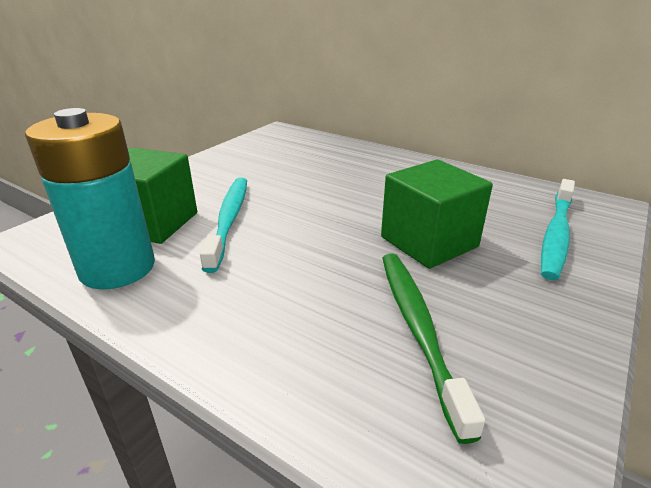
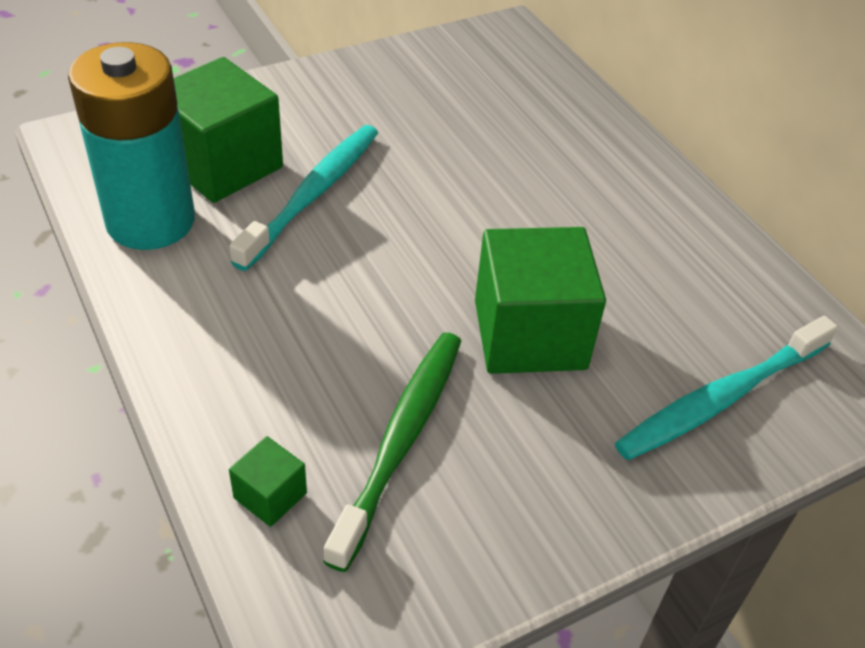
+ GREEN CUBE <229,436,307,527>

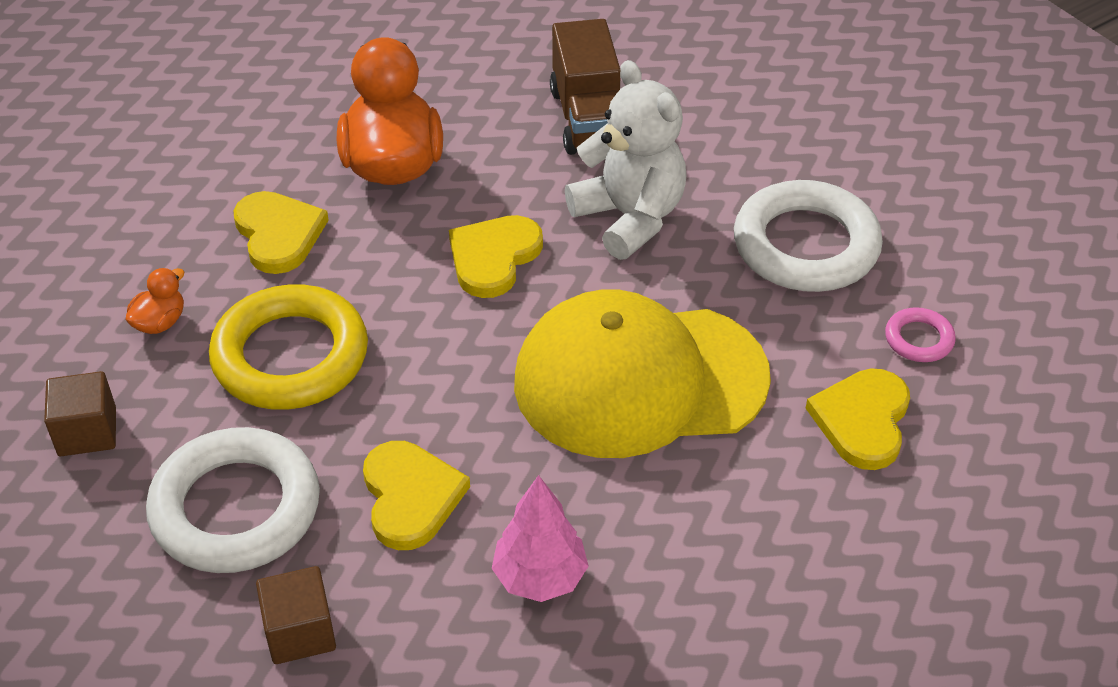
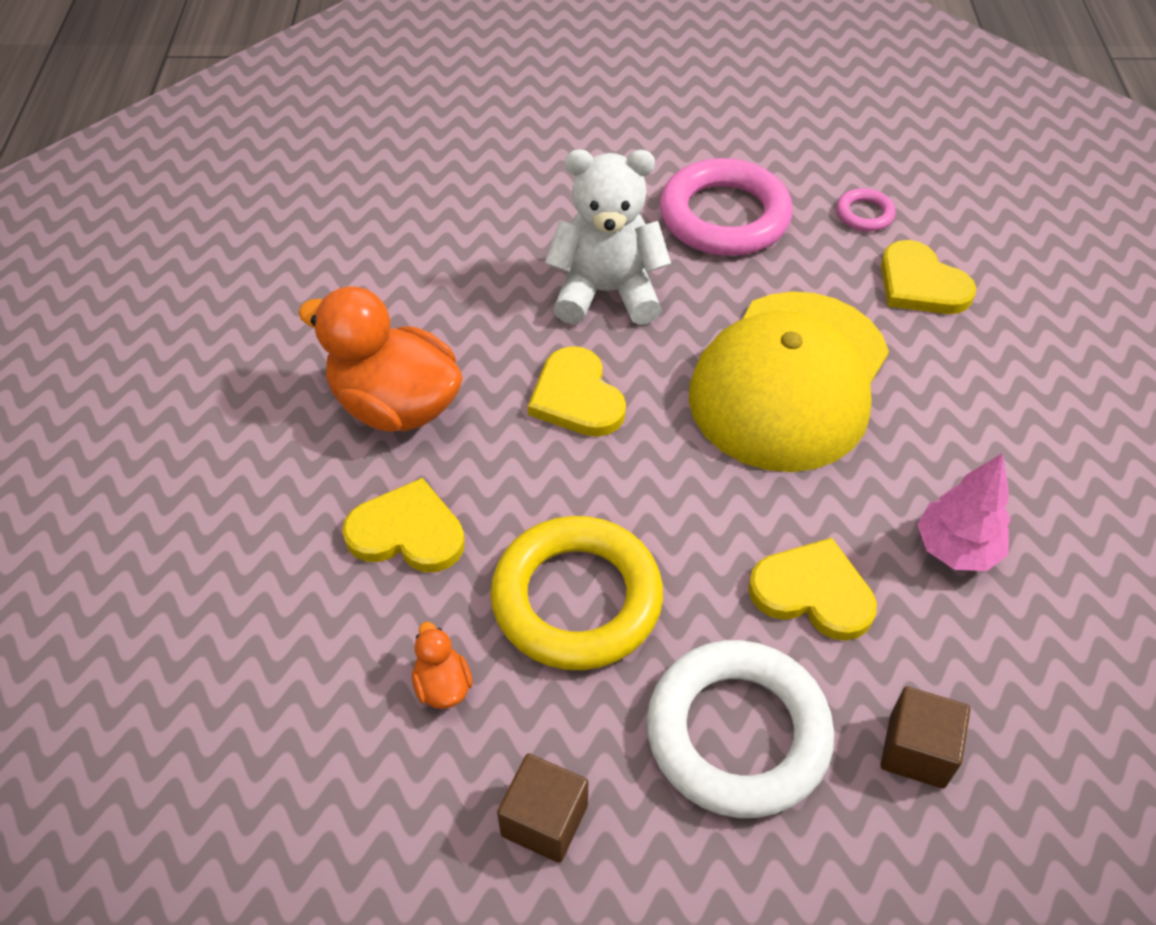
- BROWN TRUCK <550,19,620,155>
~ WHITE RING <734,180,883,292> to PINK RING <660,158,793,256>

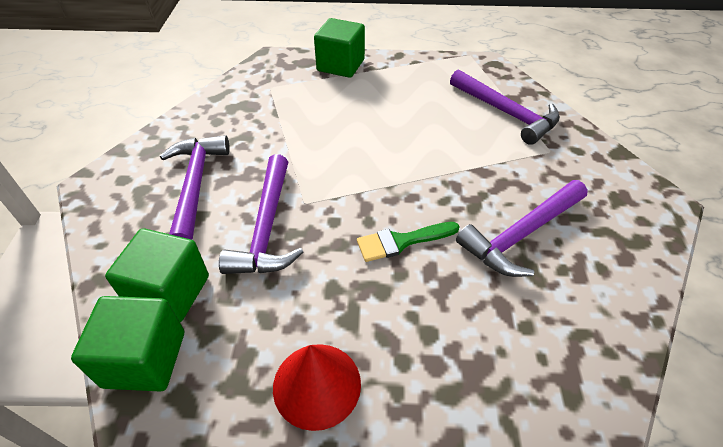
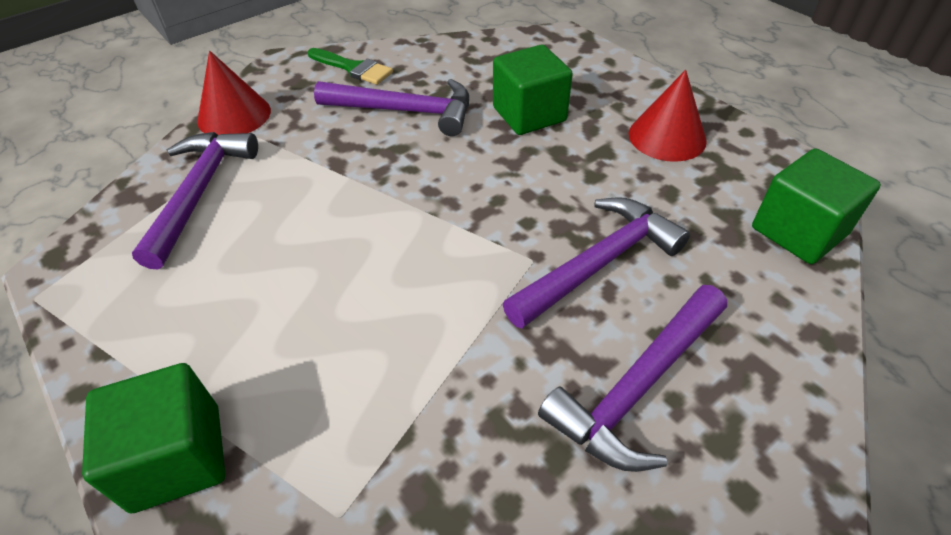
~ GREEN BRUSH <357,222,460,262> to <308,48,393,85>
~ GREEN CUBE <105,228,209,322> to <493,45,572,135>
+ RED CONE <197,51,271,135>

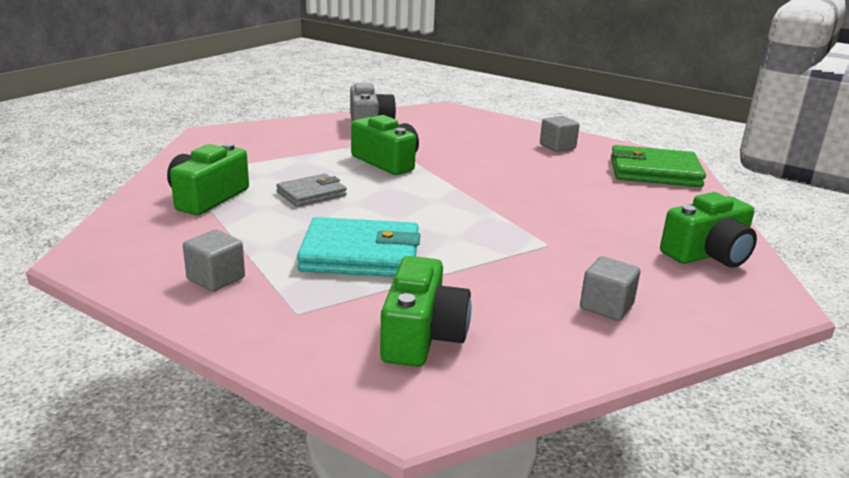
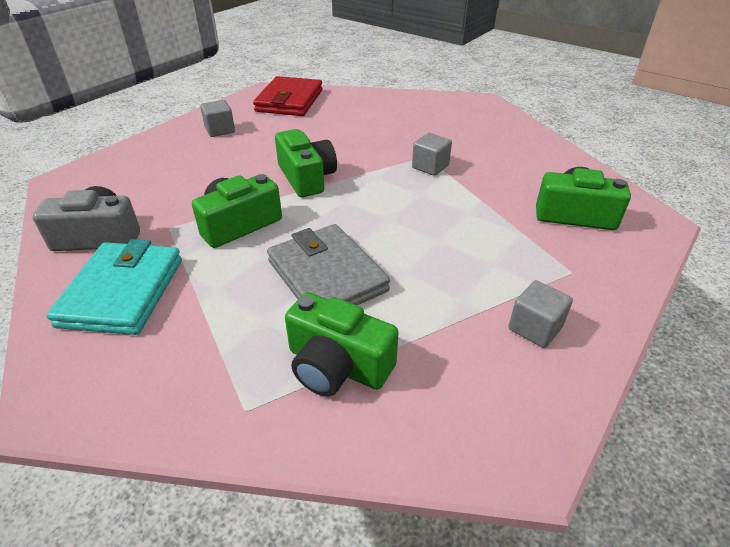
~ GREEN WALLET <611,145,706,187> to RED WALLET <253,76,323,116>
~ GREY WALLET <276,174,347,207> = <267,224,390,305> x1.67
~ GREEN CAMERA <660,192,757,268> to <275,129,337,197>
~ TURQUOISE WALLET <297,217,420,277> to <46,239,182,335>
~ GREY CUBE <580,256,640,321> to <412,133,452,176>

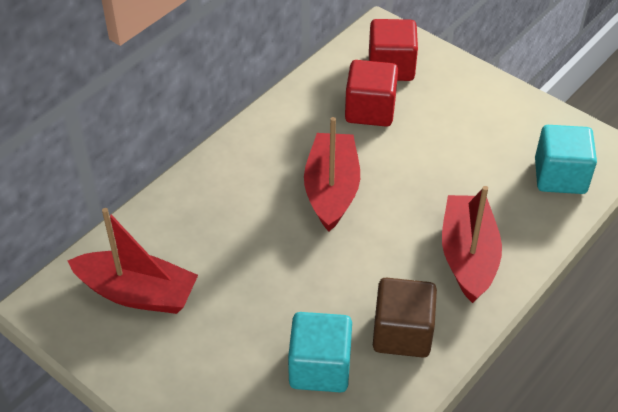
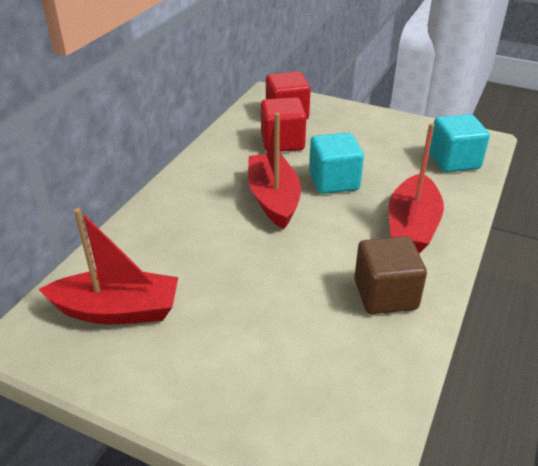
~ RED BOAT <442,186,502,303> = <389,123,444,253> 150 degrees counterclockwise
~ TURQUOISE CUBE <288,312,352,393> to <309,132,364,194>

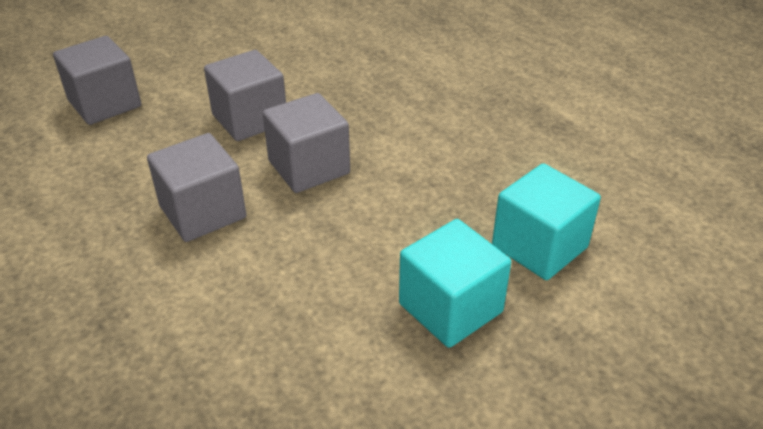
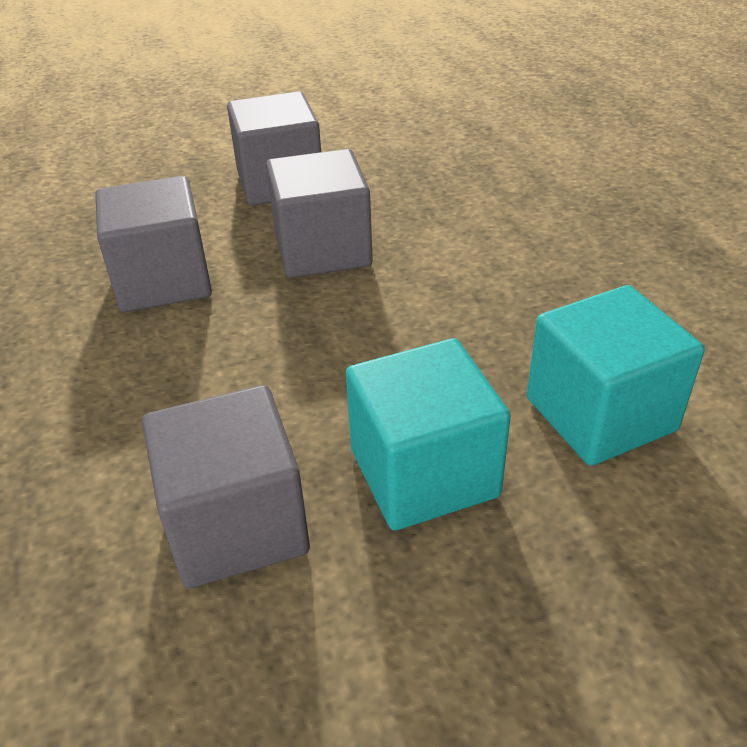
~ GREY CUBE <53,36,141,125> to <142,385,310,588>

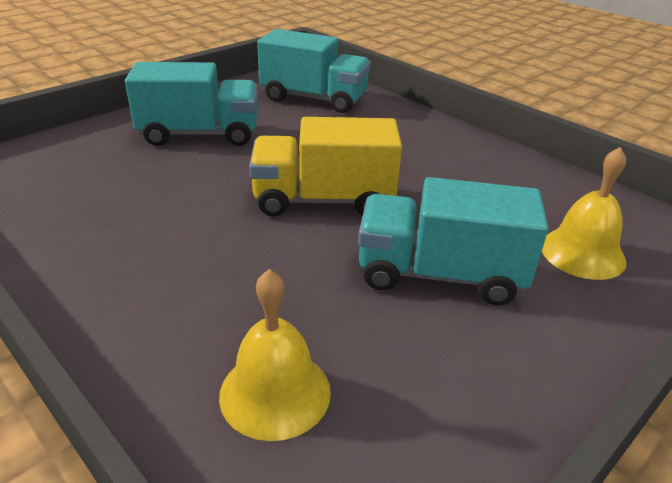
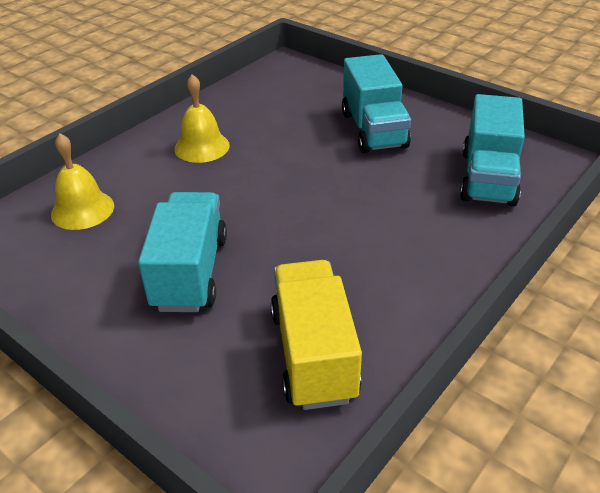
~ YELLOW TRUCK <249,117,402,217> to <270,260,362,410>
~ YELLOW BELL <542,147,626,280> to <174,74,230,163>

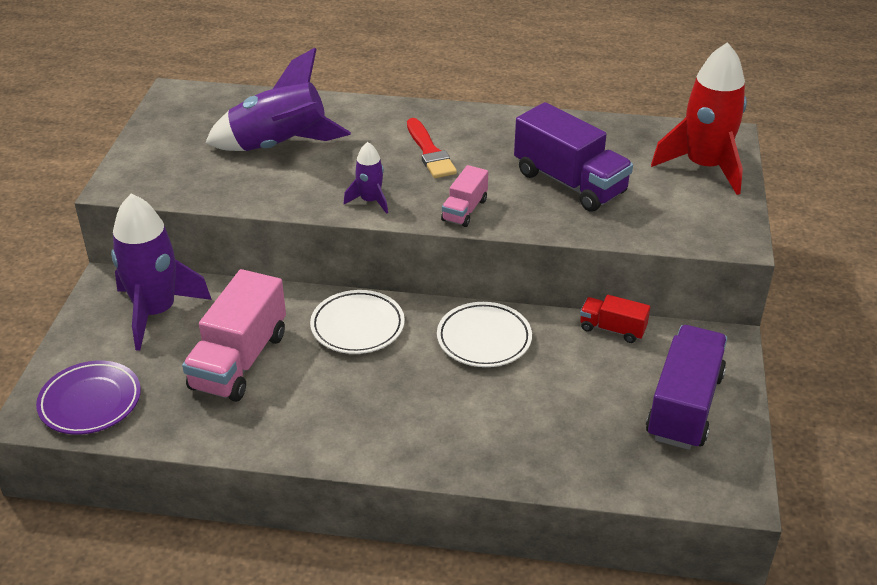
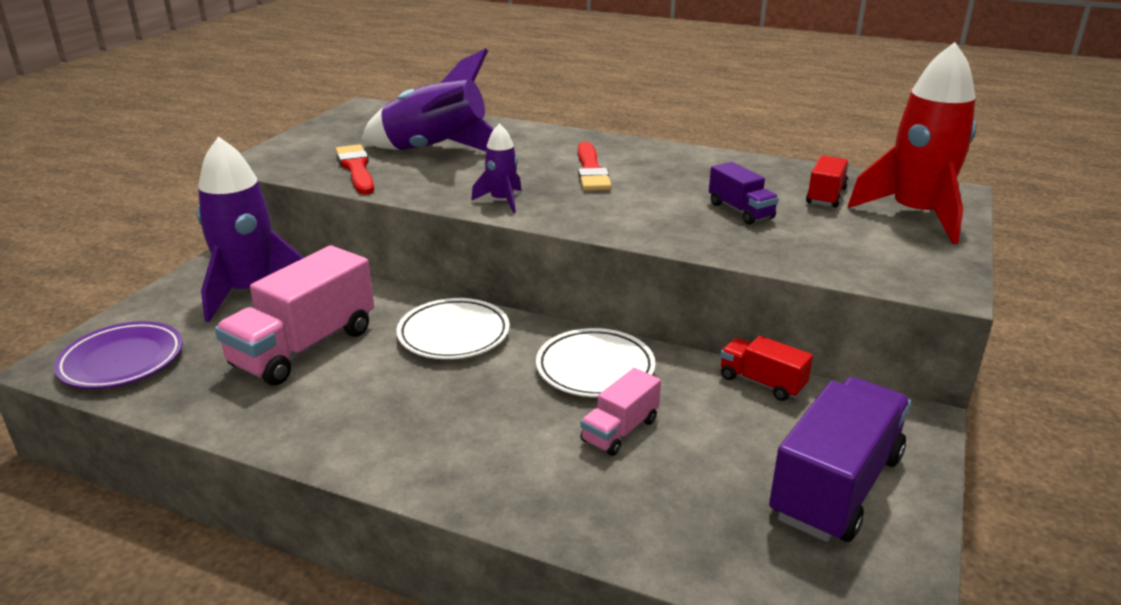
~ PURPLE TRUCK <514,102,633,212> = <709,162,779,225> x0.52
~ PINK TRUCK <441,165,488,227> to <580,368,661,456>
+ RED BRUSH <336,144,374,194>
+ RED TRUCK <806,155,849,208>

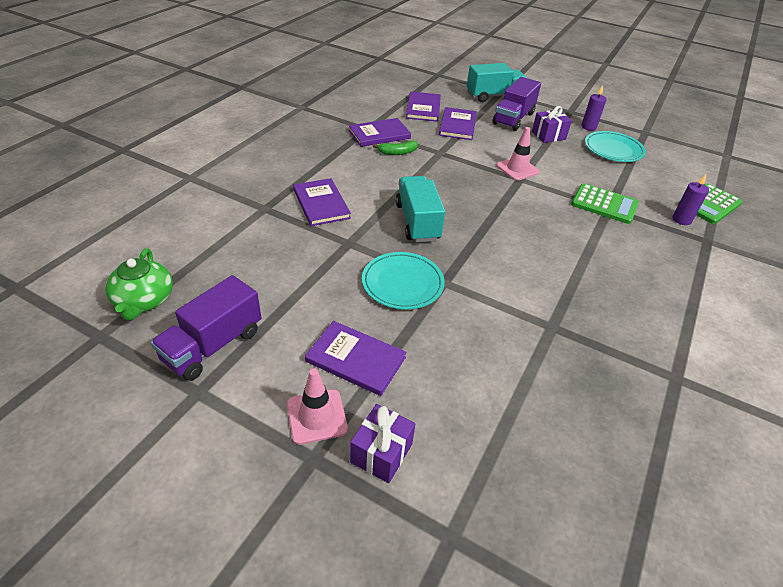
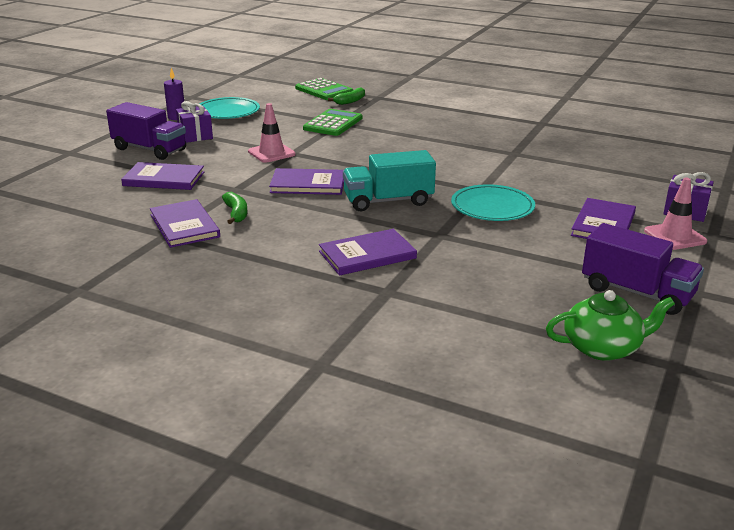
- TURQUOISE TRUCK <467,63,526,102>
~ PURPLE BOOK <406,91,441,122> to <269,168,344,195>
~ PURPLE CANDLE <672,174,709,225> to GREEN BANANA <328,87,365,105>

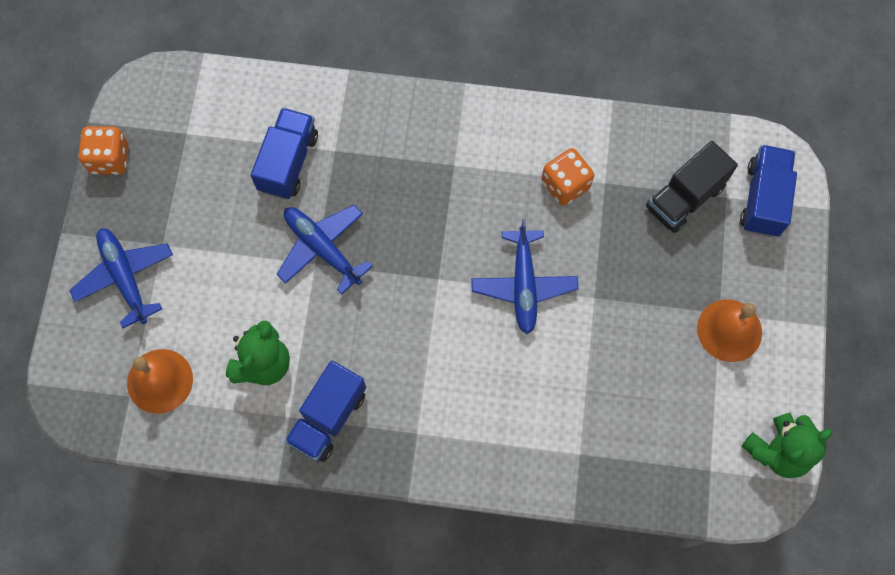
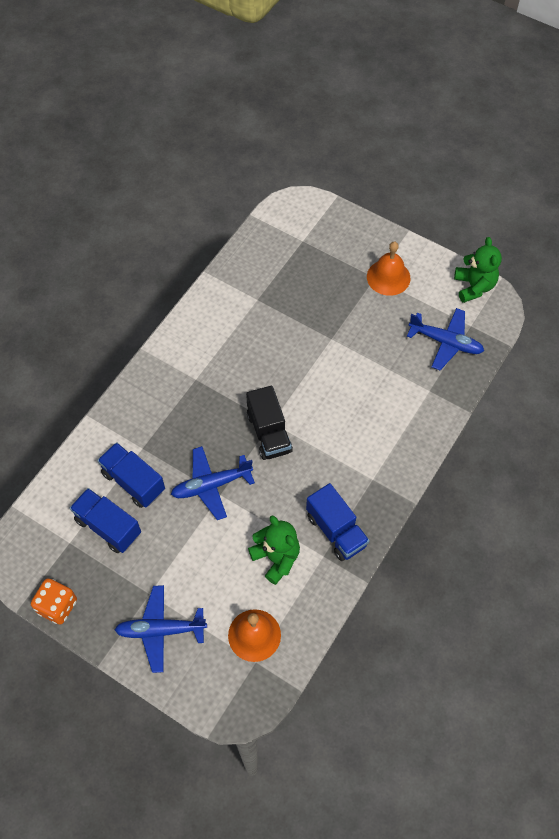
~ BLACK TRUCK <646,141,738,233> to <246,386,293,460>
~ BLUE TRUCK <740,145,797,237> to <70,488,141,553>
- ORANGE DICE <541,148,594,206>
~ BLUE PLANE <471,219,578,334> to <407,308,484,370>

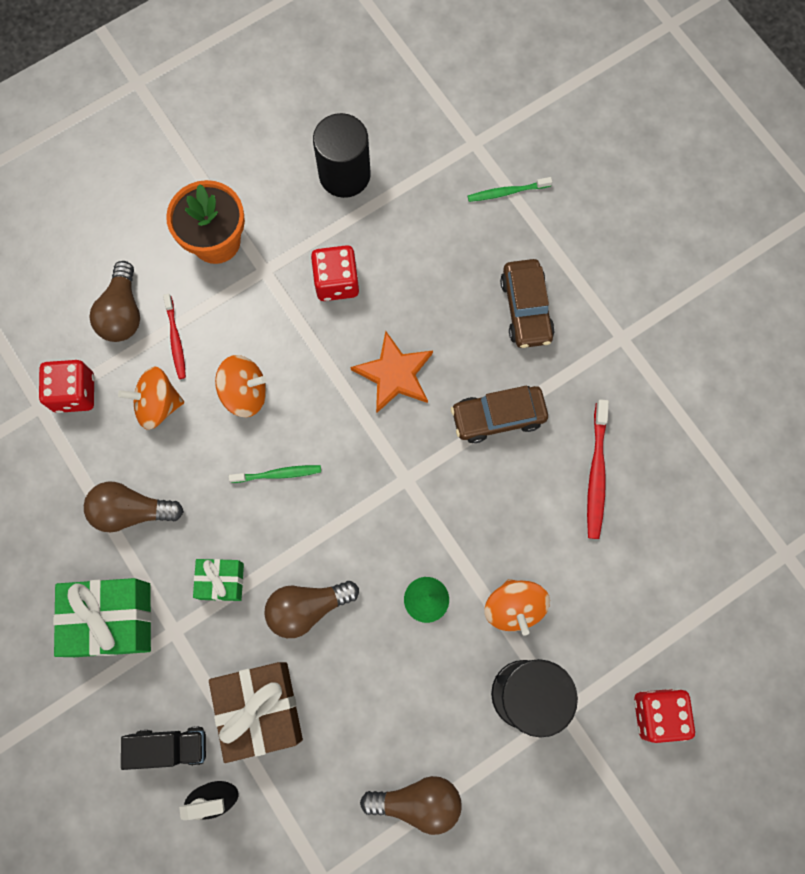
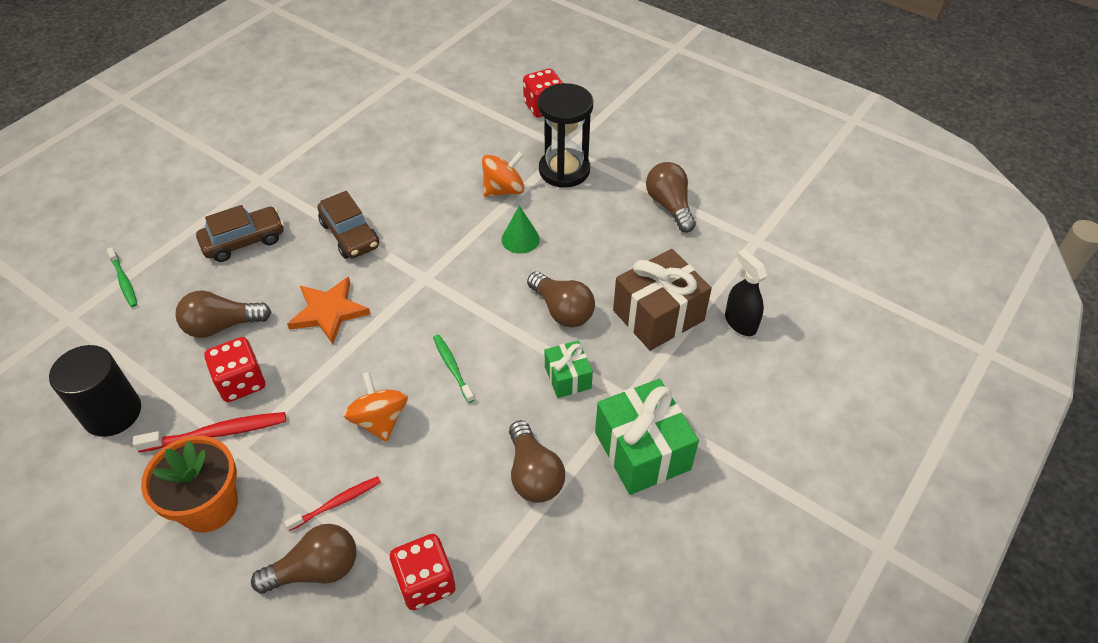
- ORANGE SPINNING TOP <118,366,184,430>
~ RED TOOTHBRUSH <587,399,609,539> to <133,412,286,452>
- BLACK TRUCK <121,726,206,770>
+ BROWN LIGHT BULB <176,290,271,338>

